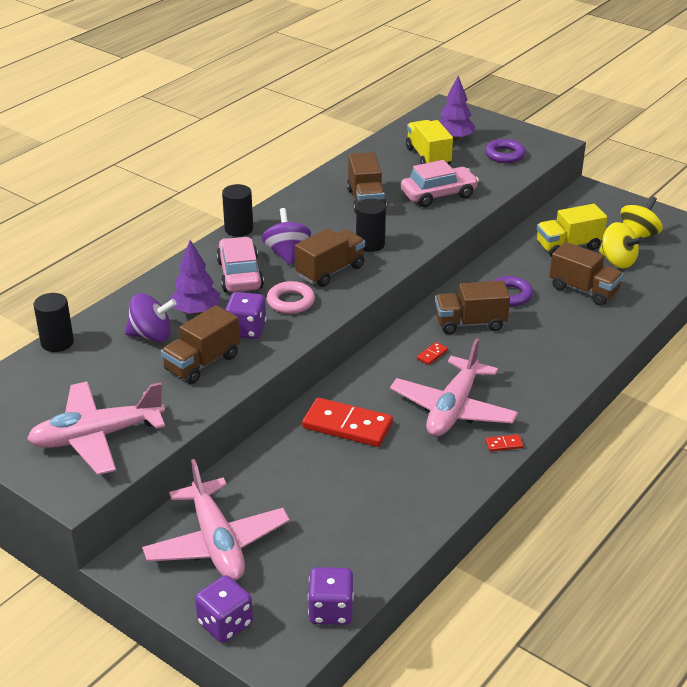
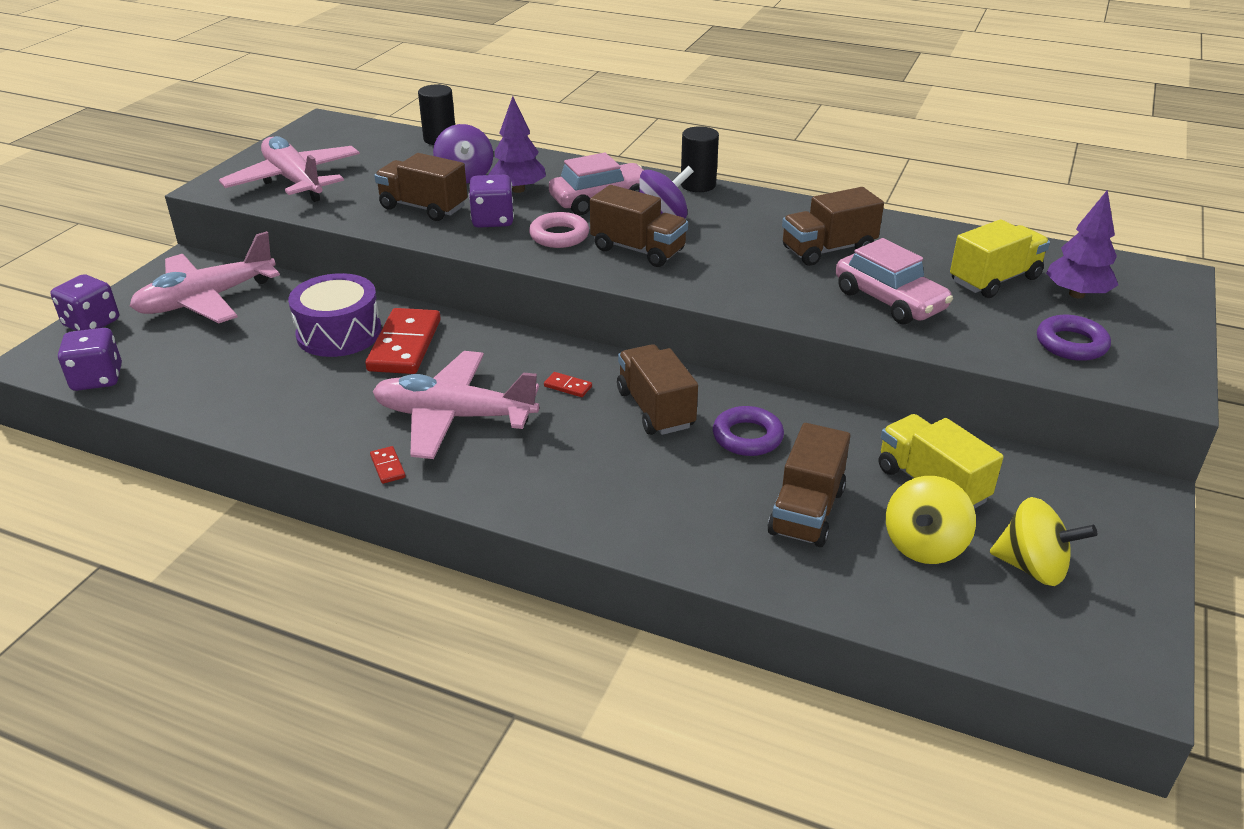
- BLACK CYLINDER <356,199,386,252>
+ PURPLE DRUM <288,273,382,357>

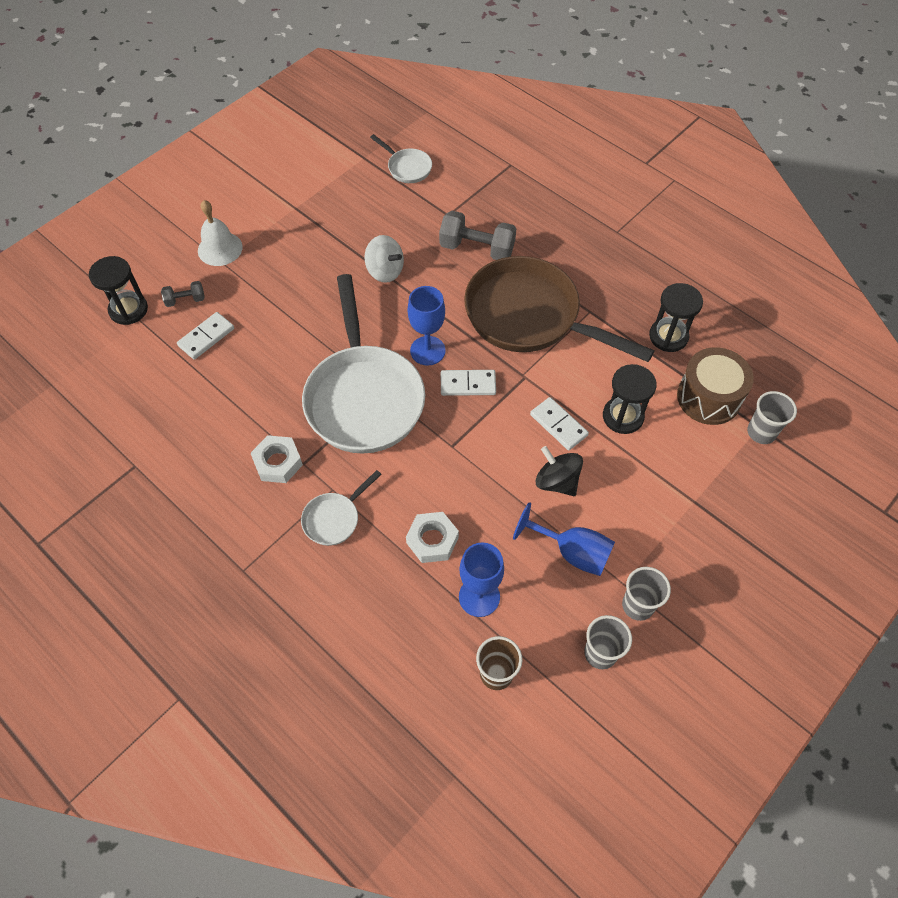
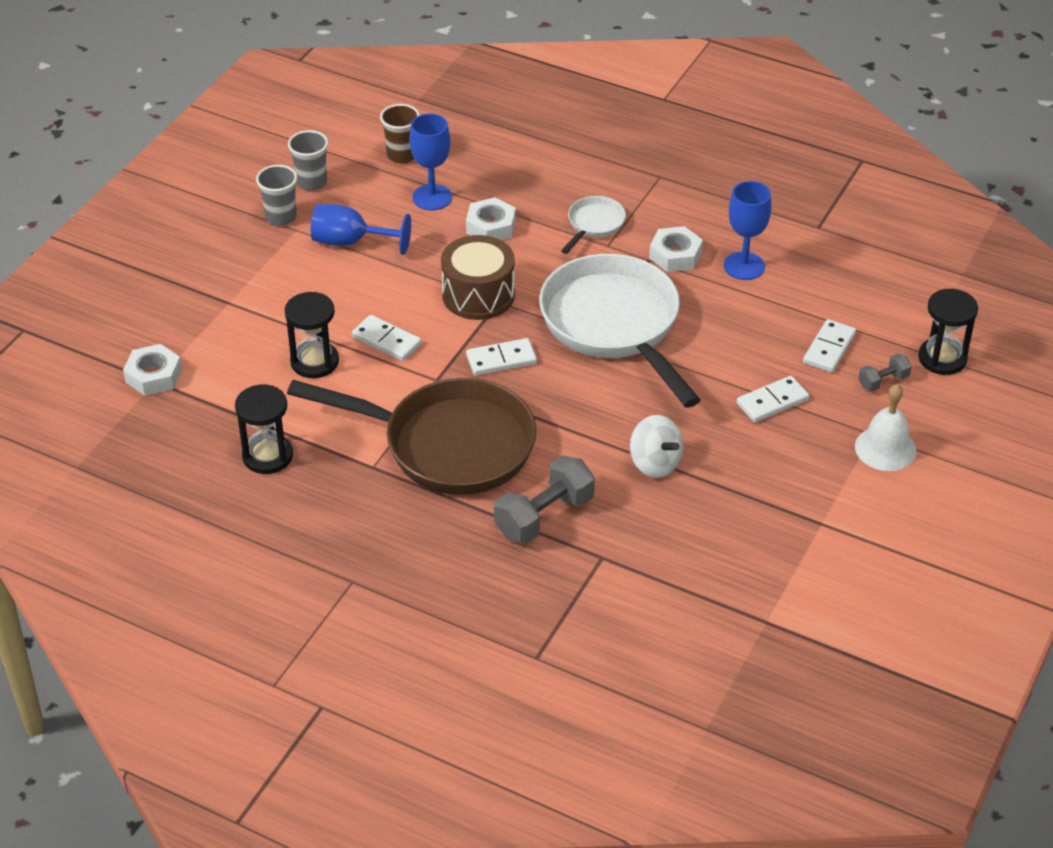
- WHITE PAN <370,134,432,183>
~ GREY DUMBBELL <439,211,516,260> = <494,455,595,544> 45 degrees counterclockwise
~ WHITE SPINNING TOP <364,235,404,283> = <630,415,684,478> 150 degrees counterclockwise
~ BLUE GOBLET <407,286,446,366> to <724,181,772,280>
~ BROWN DRUM <677,347,754,425> to <441,235,515,320>
~ GREY CUP <747,391,797,444> to WHITE NUT <123,344,182,396>
- BLACK SPINNING TOP <536,446,583,496>
+ WHITE DOMINO <737,376,810,422>

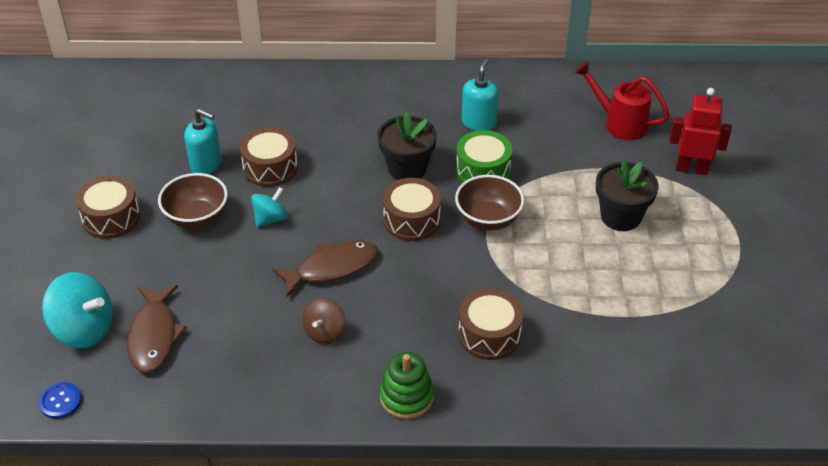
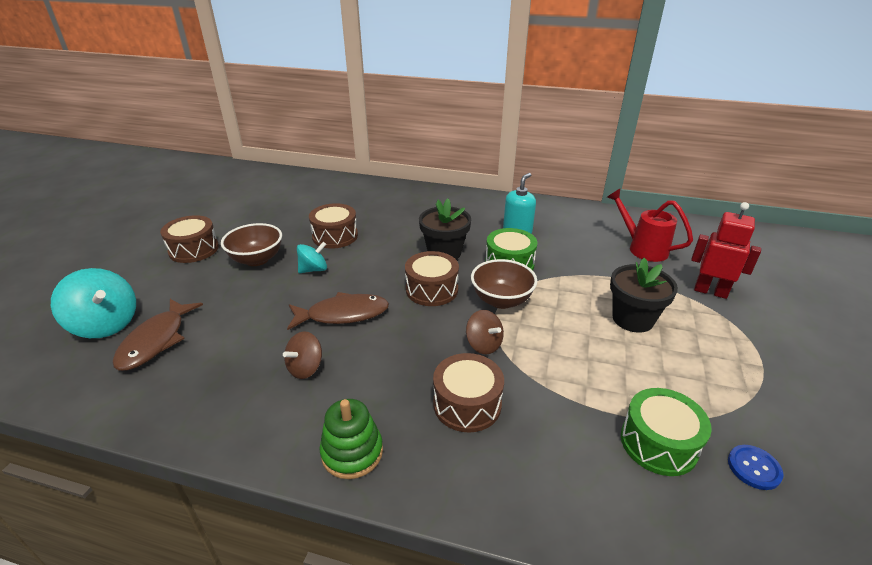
- TURQUOISE SOAP DISPENSER <184,109,222,174>
~ BLUE BUTTON <39,382,82,419> to <728,445,784,490>
+ BROWN SPINNING TOP <466,310,504,355>
+ GREEN DRUM <621,388,712,476>

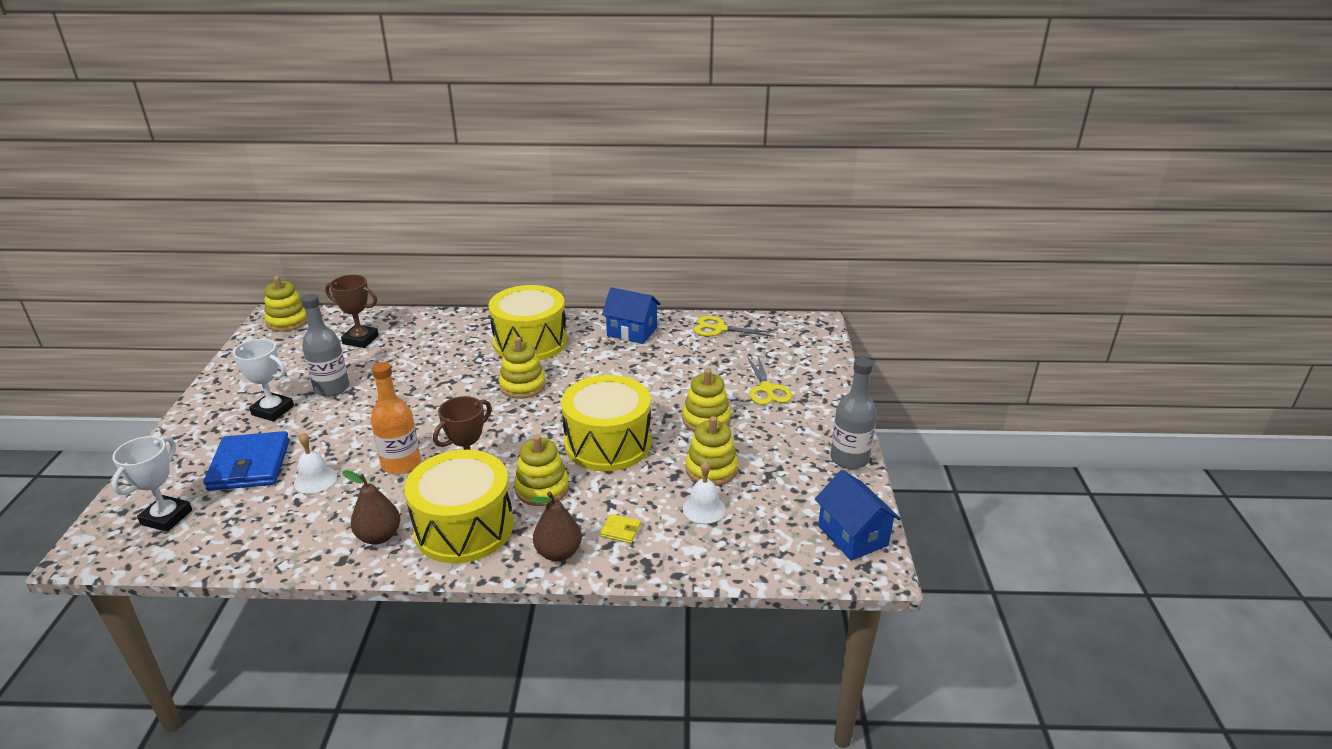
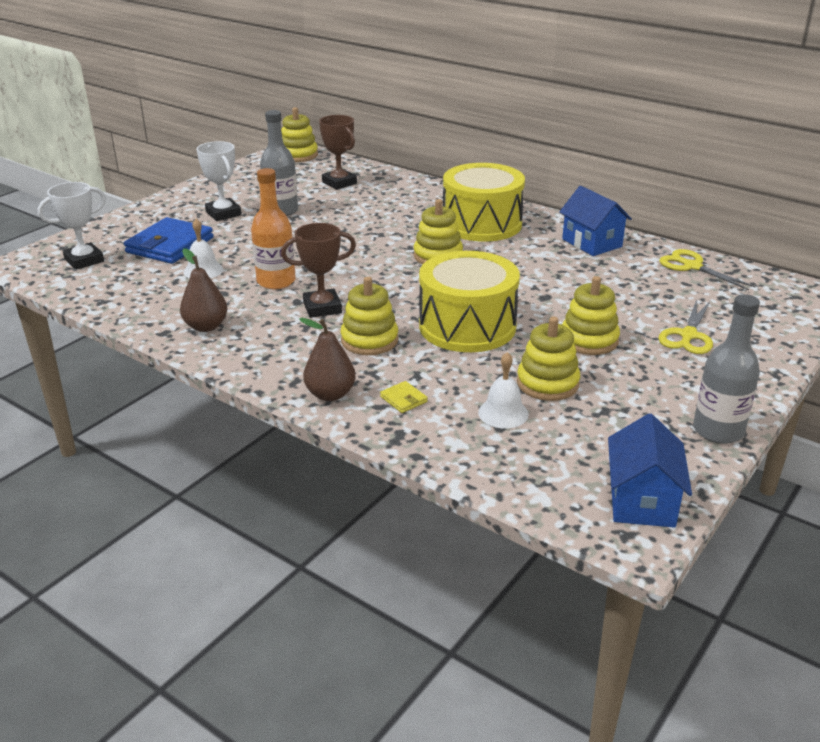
- YELLOW DRUM <404,450,514,563>

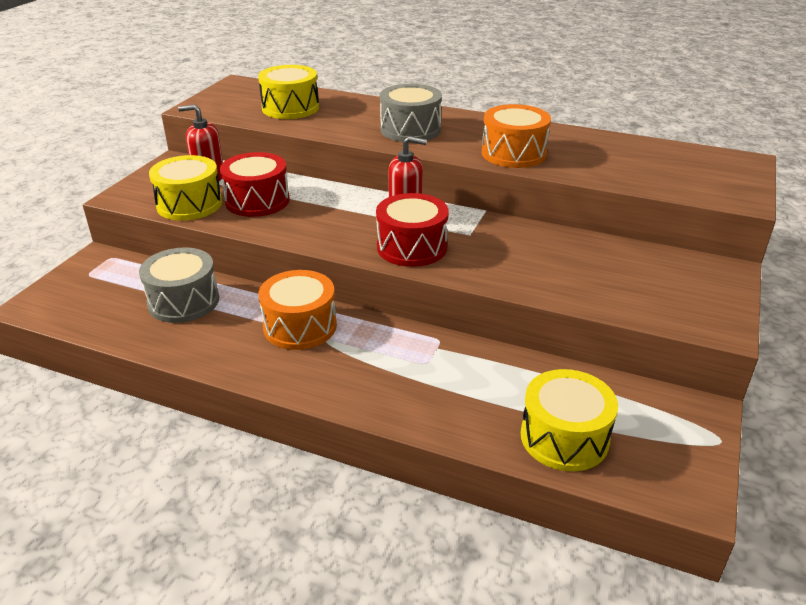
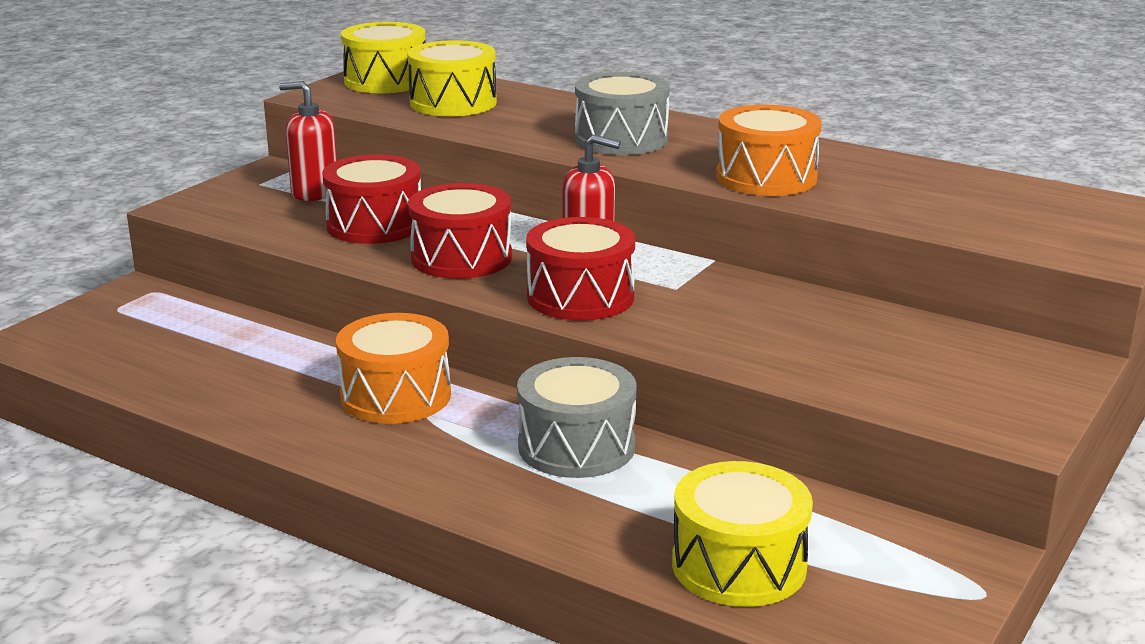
~ YELLOW DRUM <149,155,222,220> to <341,22,426,93>
~ GREY DRUM <139,247,219,323> to <517,357,637,478>
+ RED DRUM <408,183,512,279>

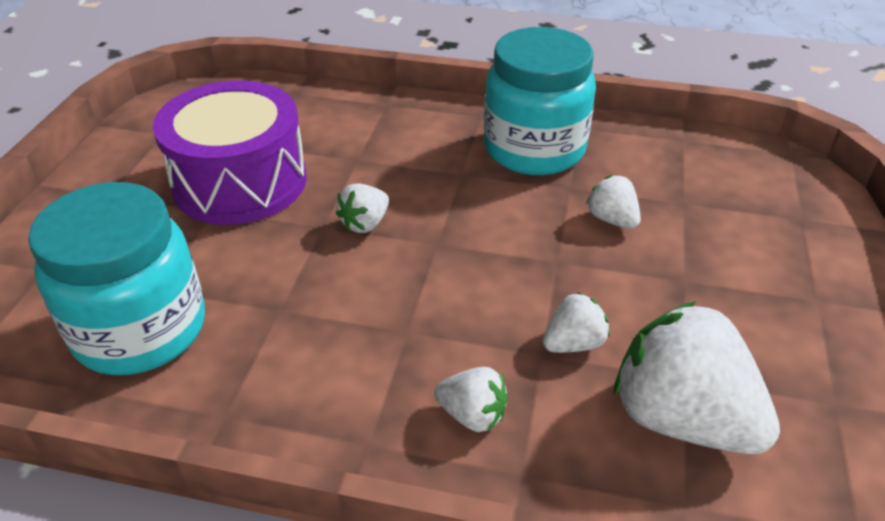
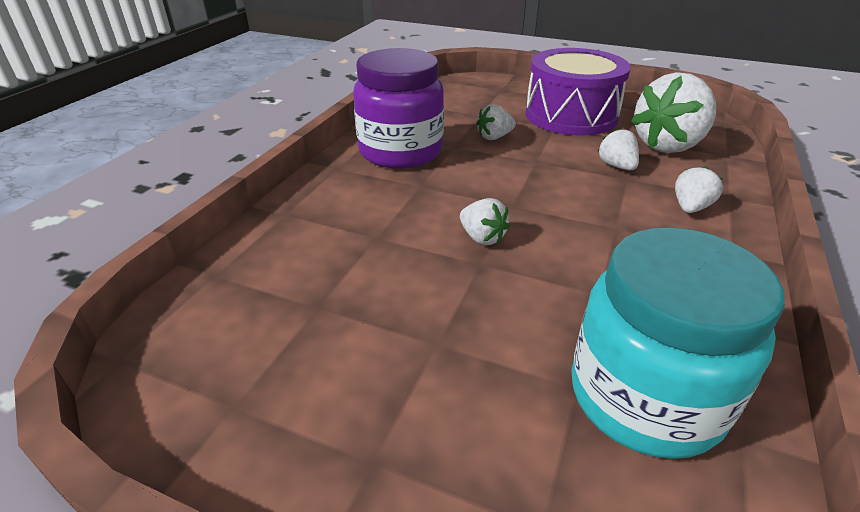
~ TURQUOISE JAR <484,27,596,175> to PURPLE JAR <353,48,444,169>
~ PURPLE DRUM <153,81,307,225> to <526,48,631,135>

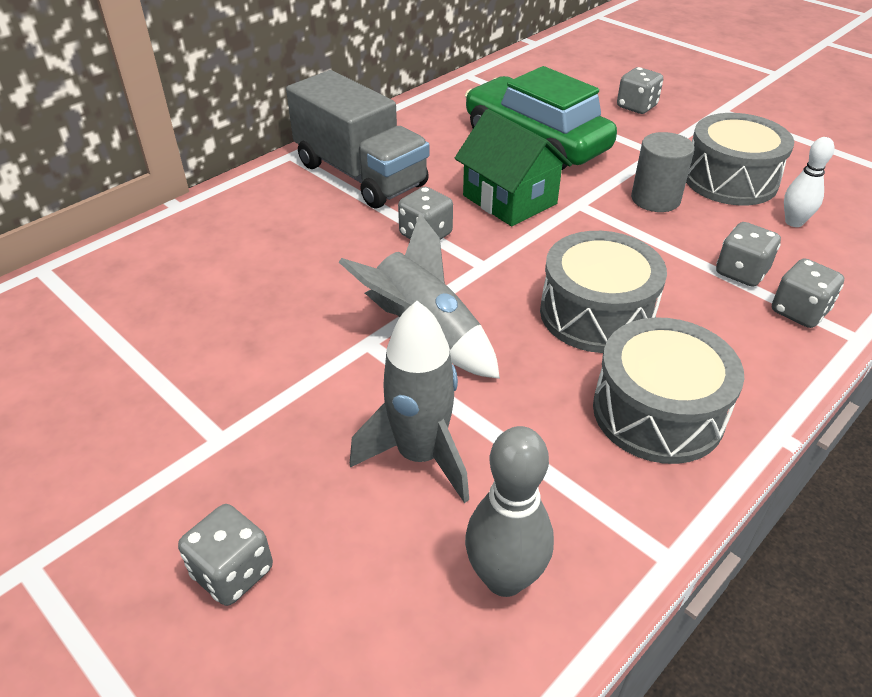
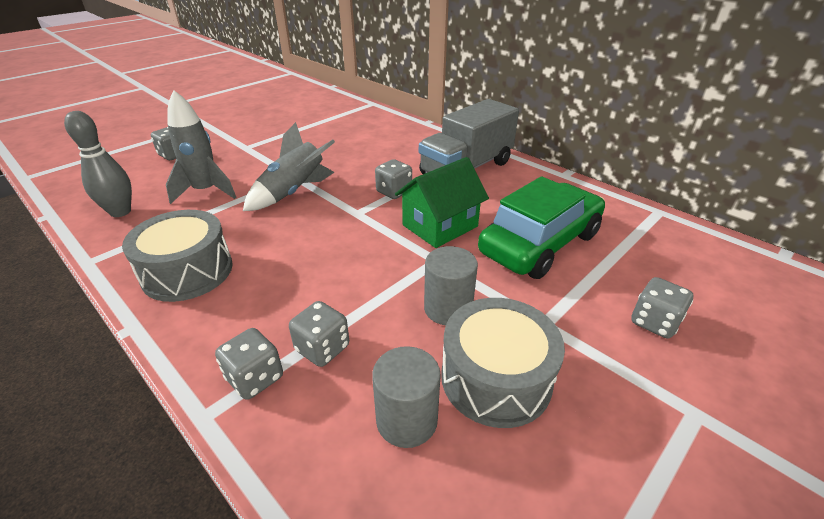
~ WHITE BOWLING PIN <784,137,834,227> to GREY CYLINDER <372,346,441,448>
- GREY DRUM <540,231,667,353>

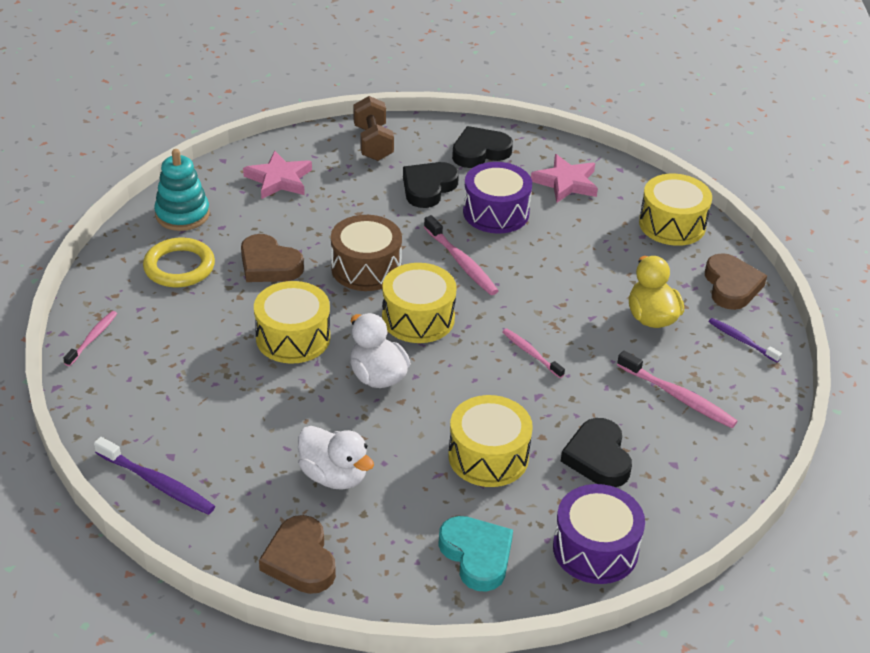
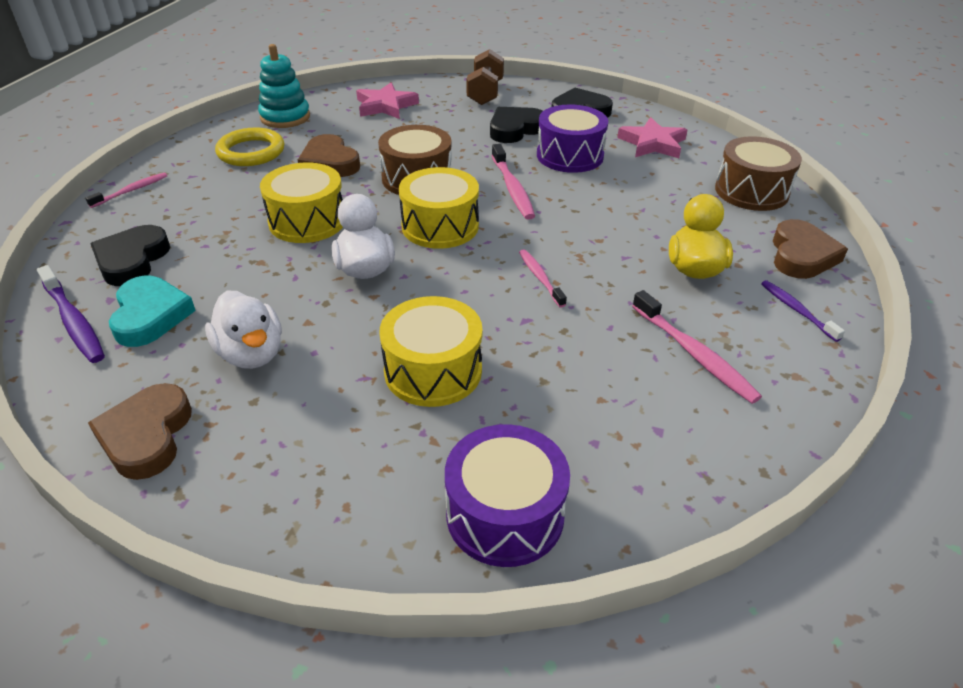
~ YELLOW DRUM <639,174,712,246> to BROWN DRUM <715,136,802,211>
~ BLACK HEART <561,418,632,487> to <90,225,170,286>
~ TURQUOISE HEART <438,516,513,592> to <109,276,196,347>

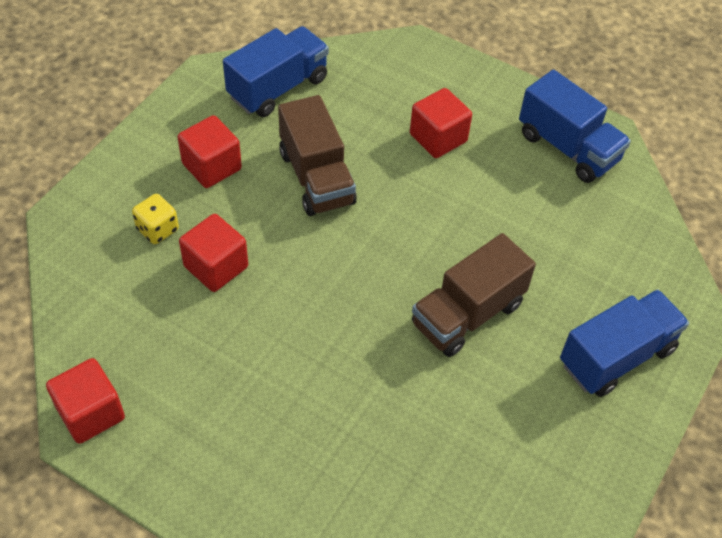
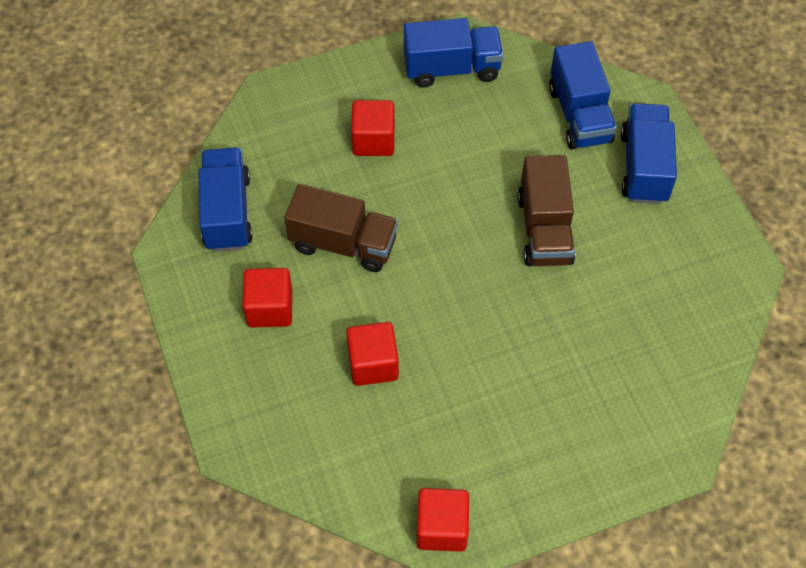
- YELLOW DICE <132,194,179,244>
+ BLUE TRUCK <549,41,617,149>

